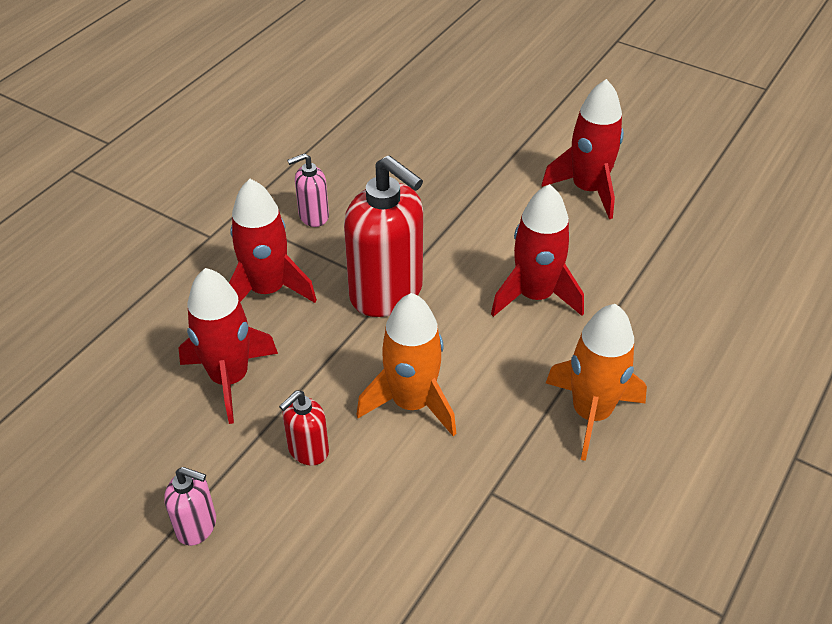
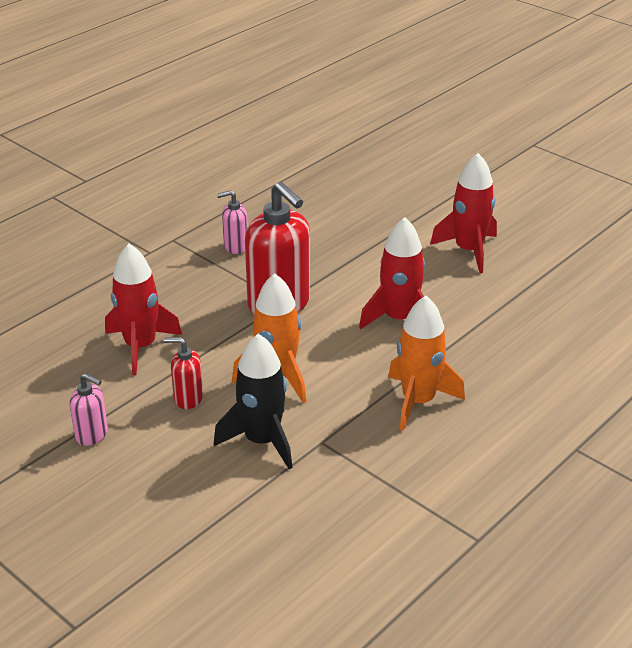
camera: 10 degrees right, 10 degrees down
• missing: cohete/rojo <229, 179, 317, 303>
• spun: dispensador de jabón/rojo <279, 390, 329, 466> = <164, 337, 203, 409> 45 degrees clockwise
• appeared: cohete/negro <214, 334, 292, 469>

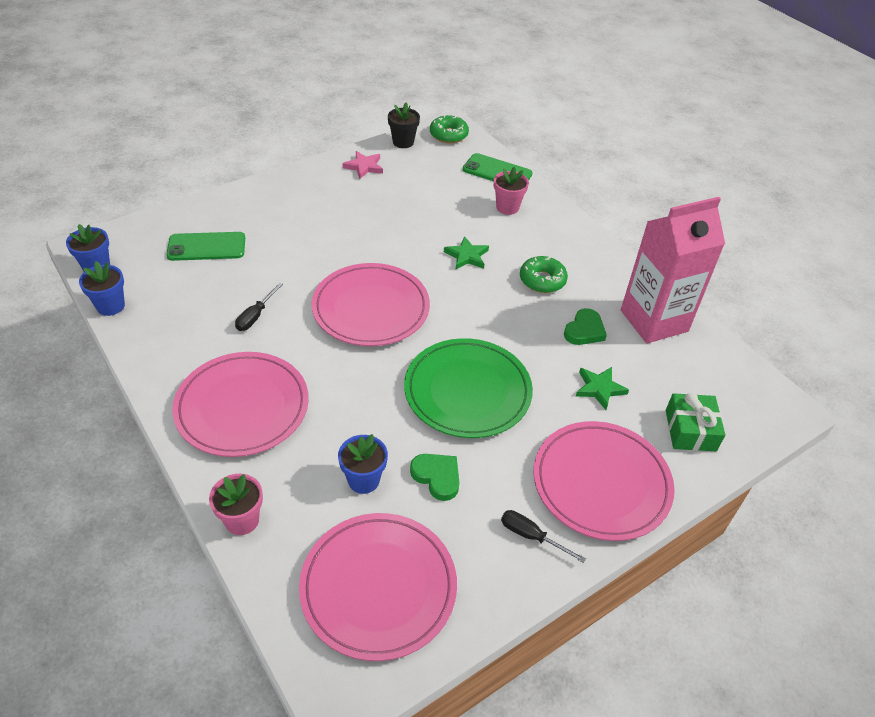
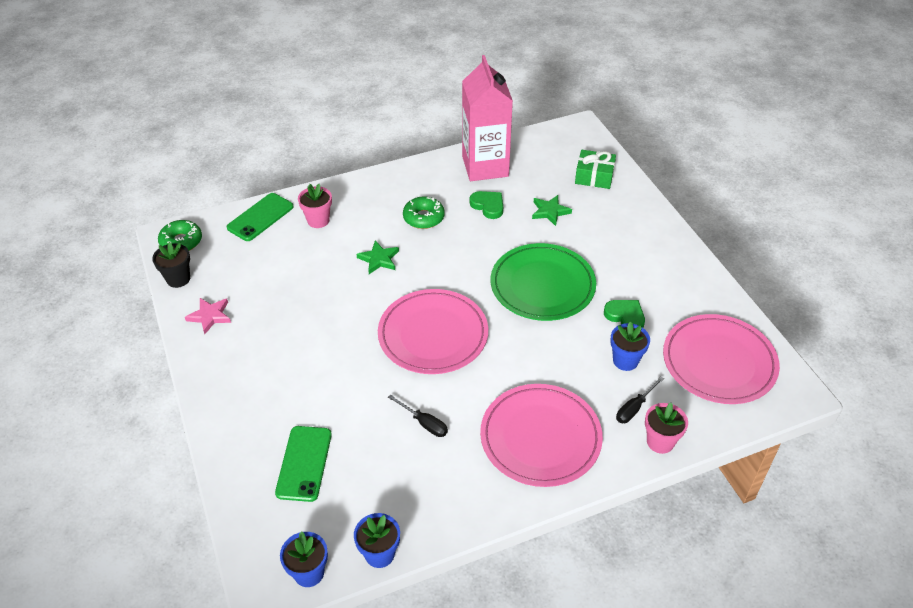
camera: 75 degrees left, 0 degrees up
• missing: plato/rosa <534, 421, 675, 541>
• spun: corazón/verde <410, 454, 459, 501> = <604, 300, 645, 328> 75 degrees clockwise
• relocated: destornillador/negro <501, 510, 586, 563> to <616, 376, 664, 423>

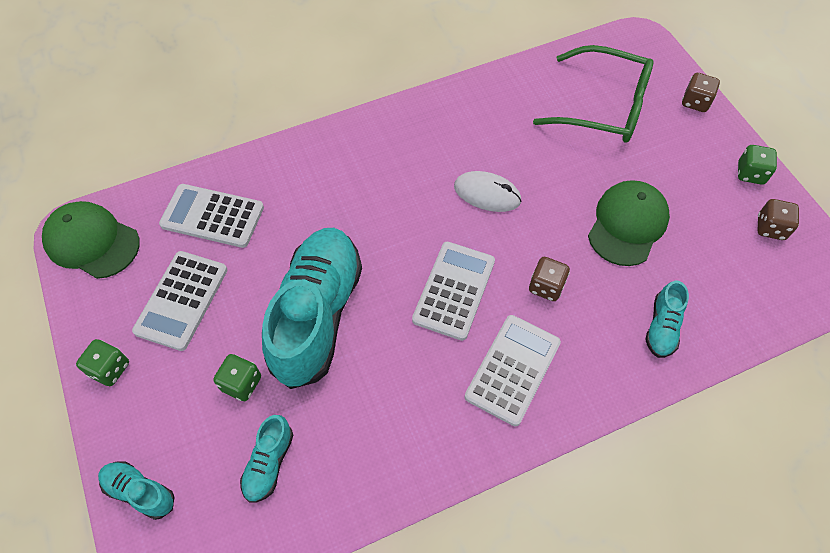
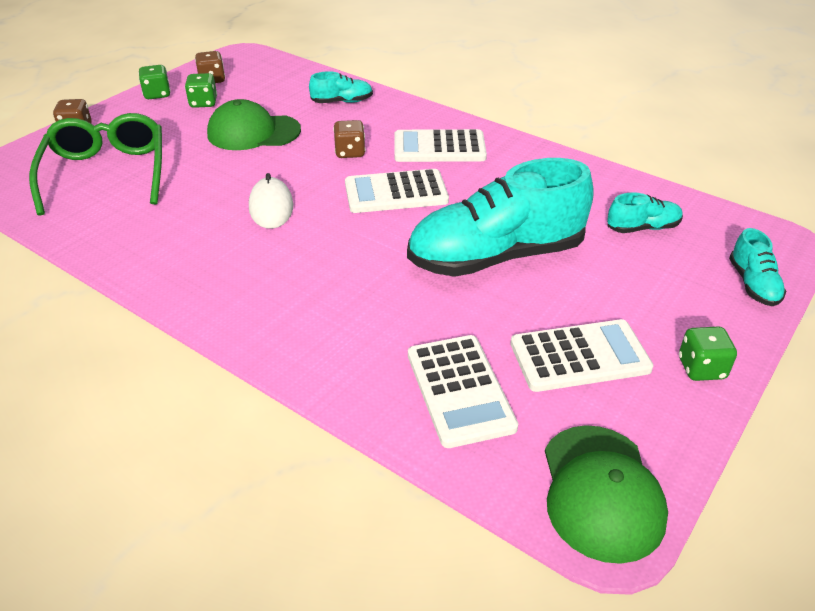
camera: 120 degrees left, 20 degrees down
• relocated: dado/verde <213, 354, 261, 401> to <185, 73, 217, 108>

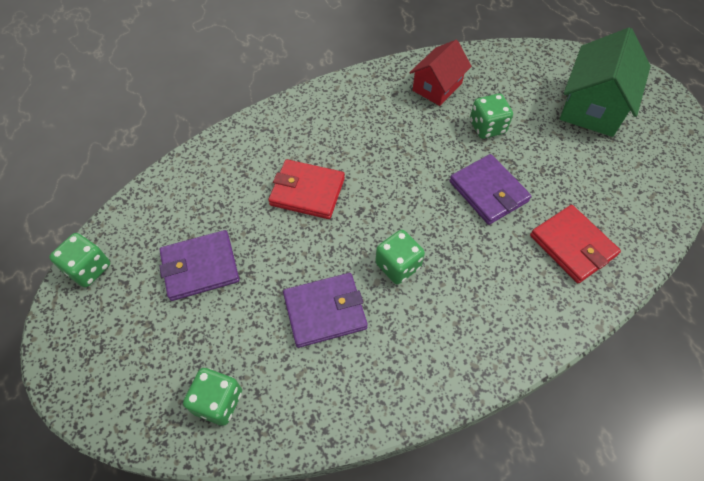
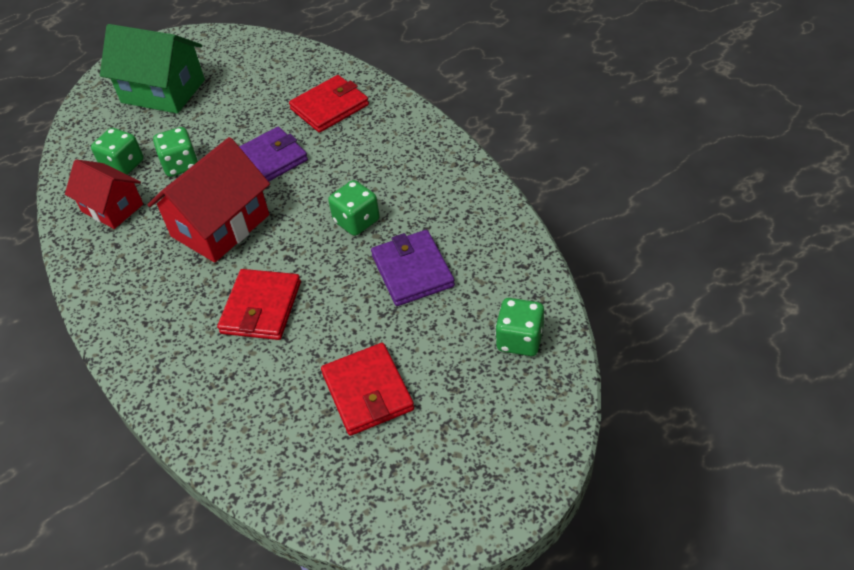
camera: 90 degrees left, 10 degrees down
• colour: cartera/morado <159, 230, 239, 301> to cartera/rojo <321, 343, 414, 436>
• relocated: dado/verde <49, 233, 110, 287> to <91, 128, 143, 175>
• appeared: casa/rojo <148, 137, 270, 263>

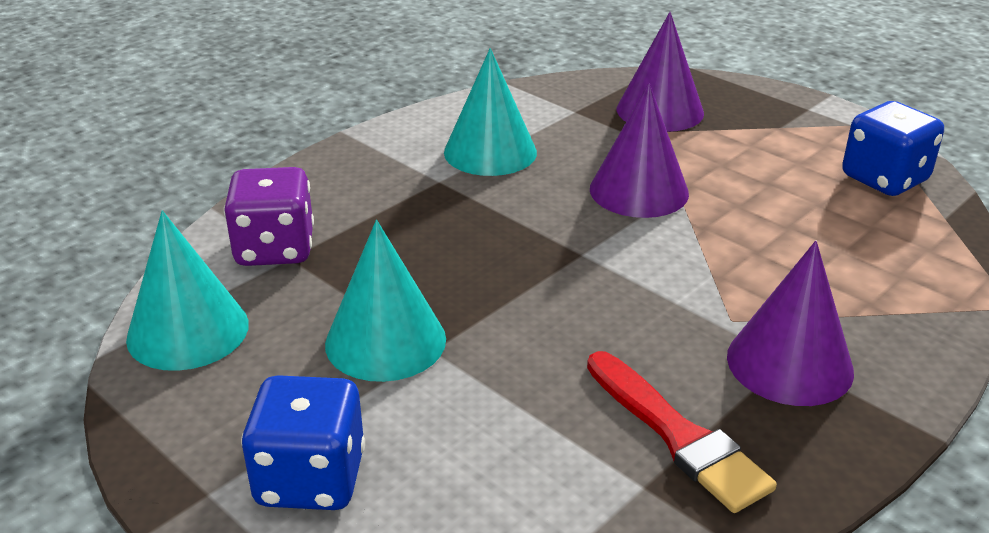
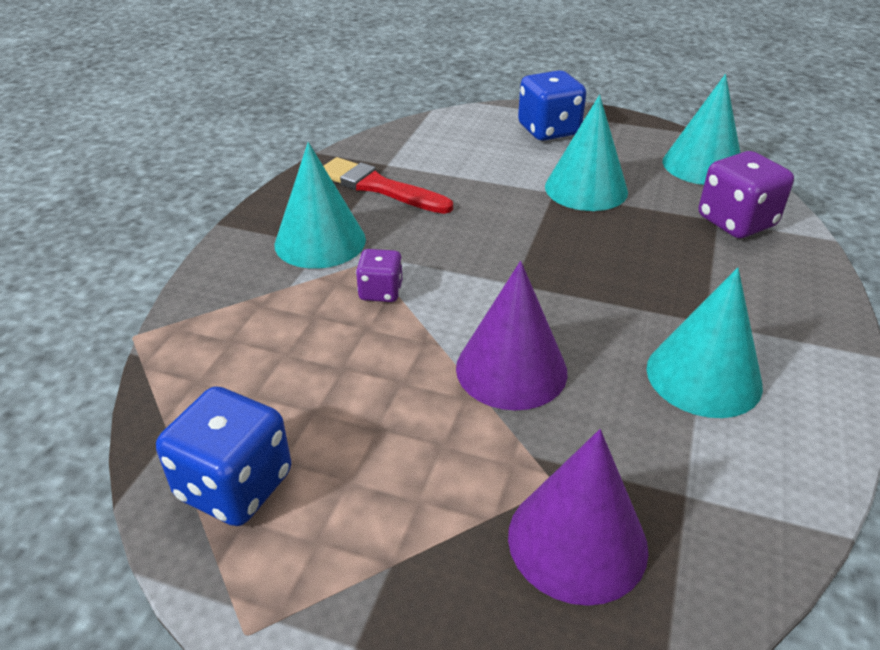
camera: 155 degrees right, 5 degrees up
• colour: cono/morado <727, 241, 854, 406> to cono/turquesa <274, 142, 366, 269>
• appeared: dado/morado <356, 249, 402, 302>

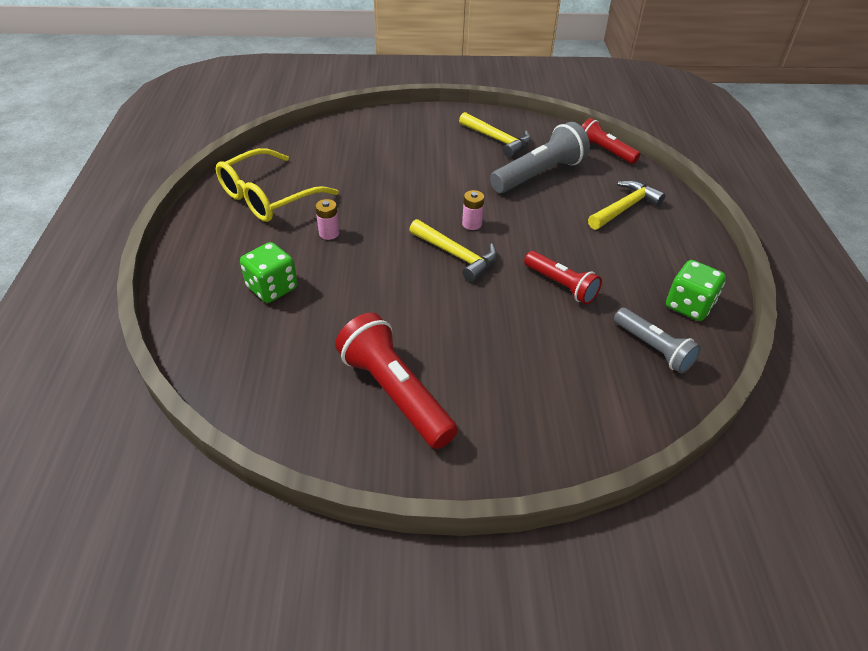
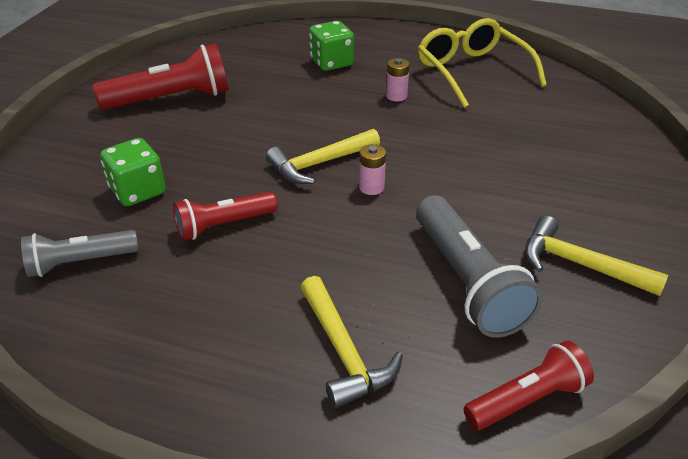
camera: 110 degrees right, 5 degrees down
• spun: martillo/amarillo <459, 112, 531, 158> = <525, 216, 668, 296> 60 degrees clockwise
• relocated: dado/verde <666, 260, 726, 321> to <100, 138, 166, 206>

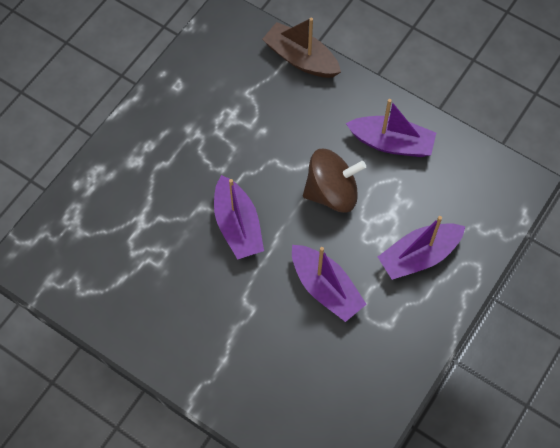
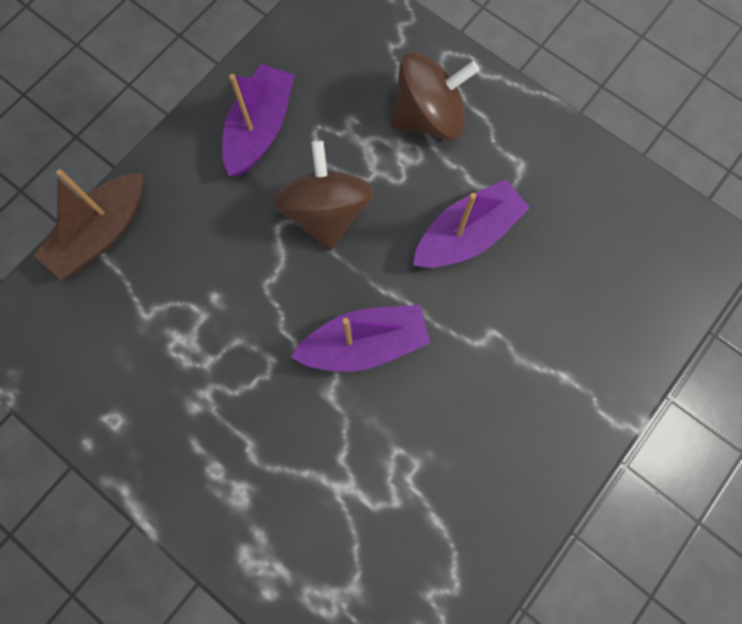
camera: 85 degrees left, 10 degrees up
• exchanged: barco/morado <378, 216, 465, 280> to peonza/marrón <391, 52, 479, 140>

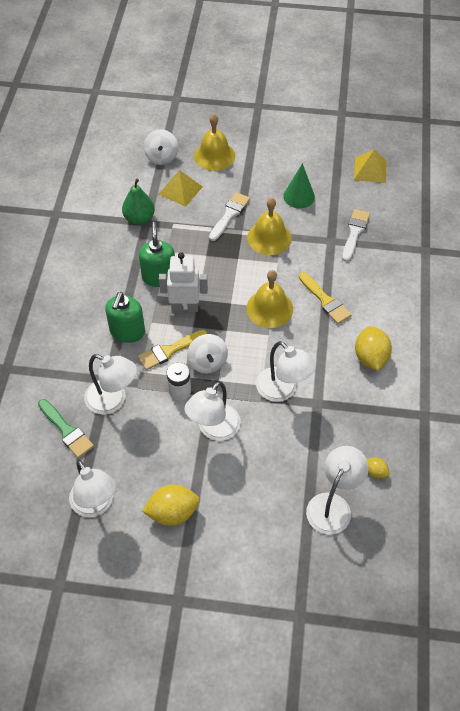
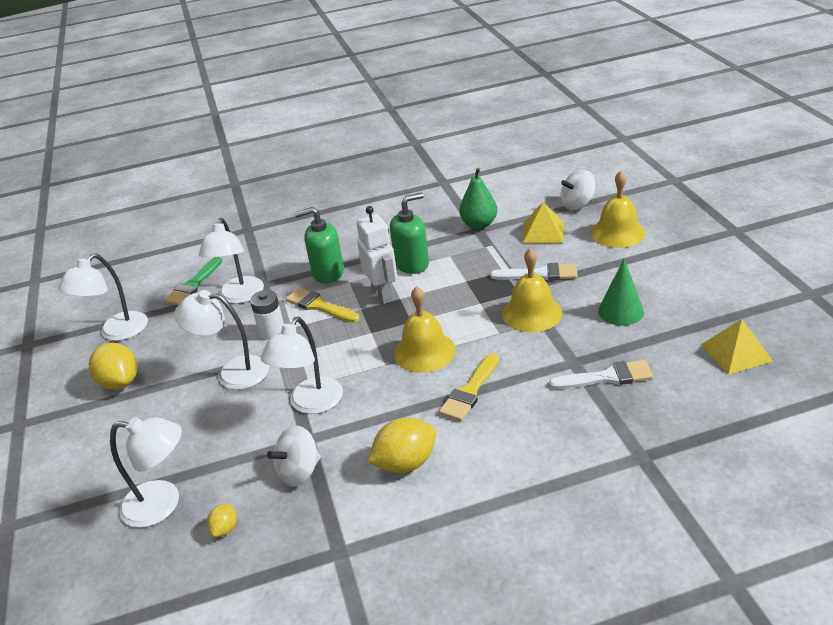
camera: 70 degrees right, 20 degrees down
• relocated: peonza/blanco <187, 334, 228, 374> to <267, 426, 321, 487>

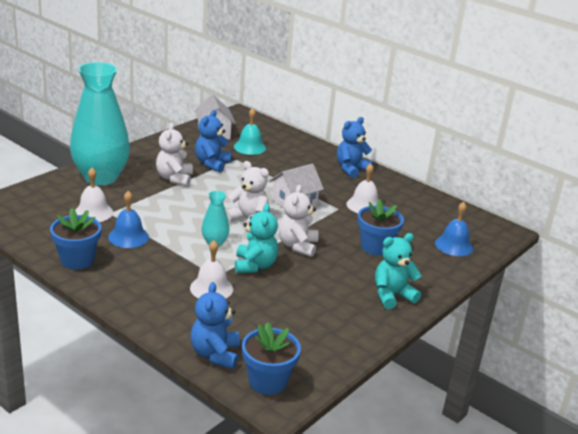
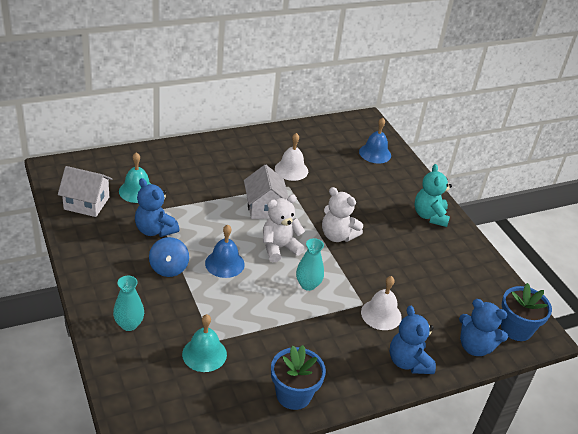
camera: 65 degrees left, 10 degrees up
• size: florero/turquesa <70, 62, 130, 185> = <113, 276, 144, 331> x0.43
• relocated: osito/azul <337, 117, 374, 178> to <390, 306, 436, 374>
• exchanged: osito/blanco <156, 123, 193, 187> to peonza/azul <149, 237, 189, 277>
• colour: campana/blanco <75, 168, 113, 222> to campana/turquesa <182, 314, 227, 372>
• relocated: campana/azul <108, 191, 149, 248> to <205, 225, 245, 278>
• missing: maceta/azul <358, 199, 404, 256>
• missing: osito/turquesa <235, 203, 278, 273>

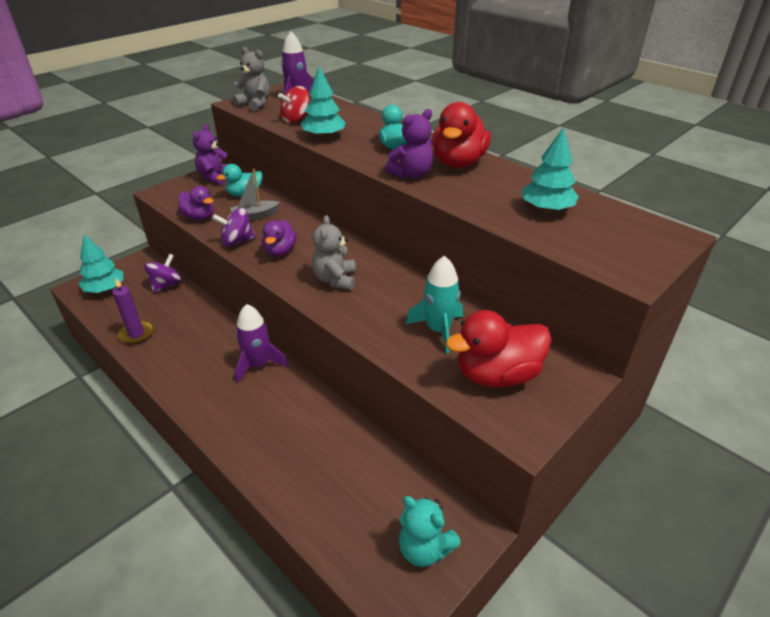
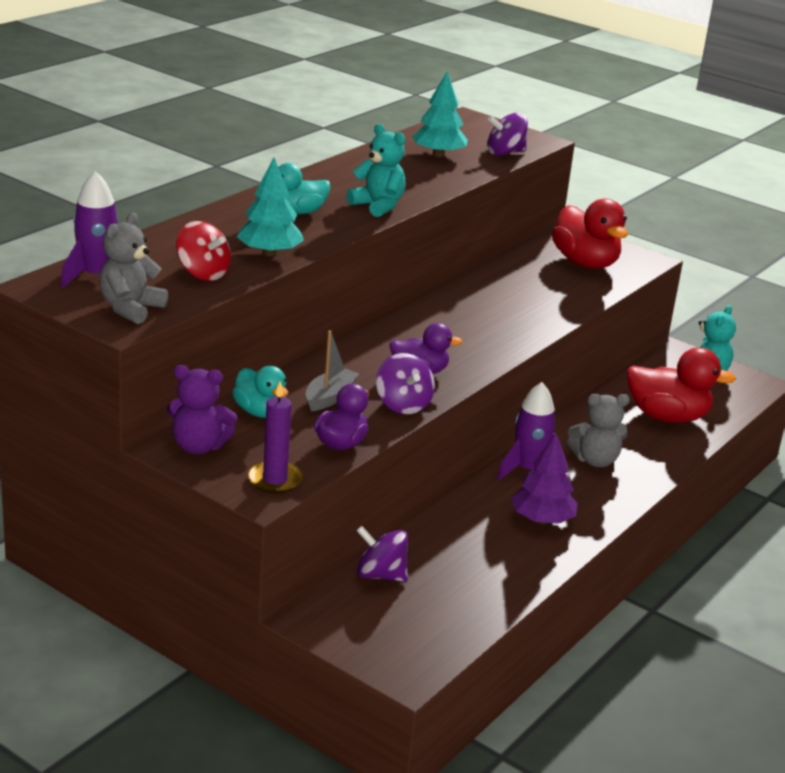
camera: 100 degrees left, 10 degrees down
• relocated: pato/rojo <432, 102, 491, 168> to <626, 347, 736, 423>
• colour: osito/morado <385, 109, 433, 179> to osito/turquesa <346, 124, 406, 217>
• spun: barco/gris <230, 169, 280, 221> = <305, 330, 359, 411> 120 degrees counterclockwise
• relocated: osito/gris <312, 215, 356, 290> to <567, 394, 630, 467>
• missing: árbol/turquesa <78, 235, 124, 293>
• missing: cohete/turquesa <406, 256, 463, 354>
• relocated: vela/morado <112, 278, 153, 344> to <248, 381, 303, 493>
• appeared: peonza/morado <487, 113, 528, 156>
• appeared: árbol/morado <511, 433, 578, 524>

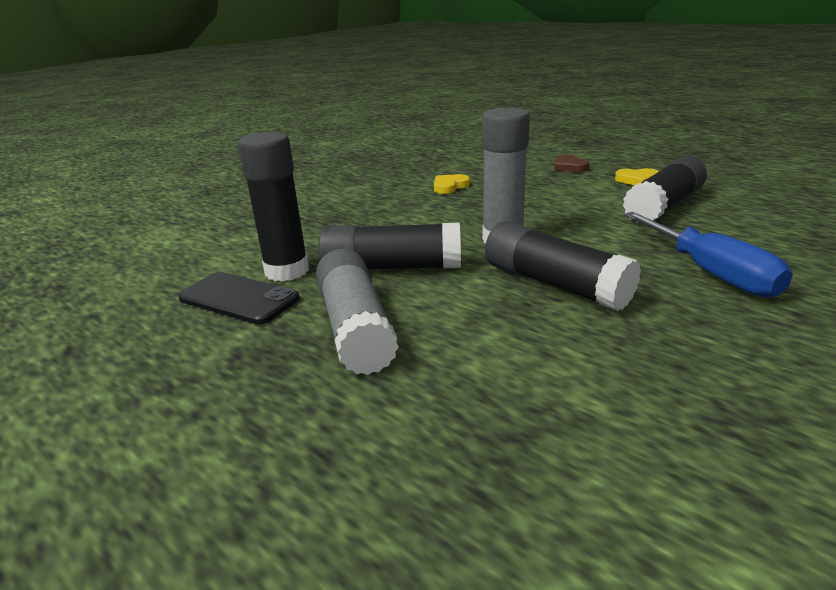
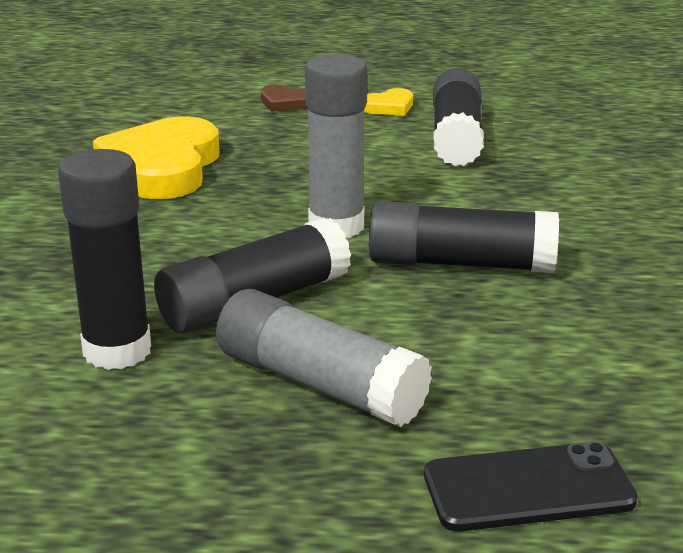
camera: 40 degrees left, 0 degrees up
• size: corazón/amarillo <434, 174, 470, 194> = <93, 116, 220, 199> x2.25
• missing: destornillador/azul <624, 212, 793, 298>
• relocated: móvil/negro <178, 272, 300, 324> to <424, 442, 638, 531>

